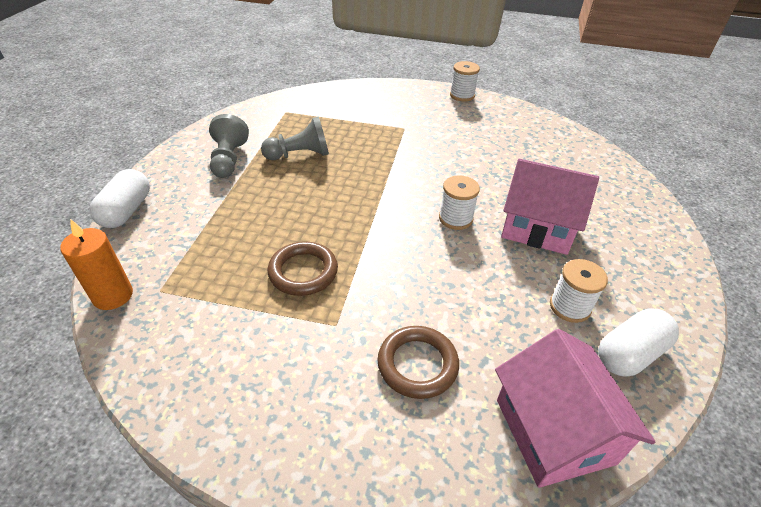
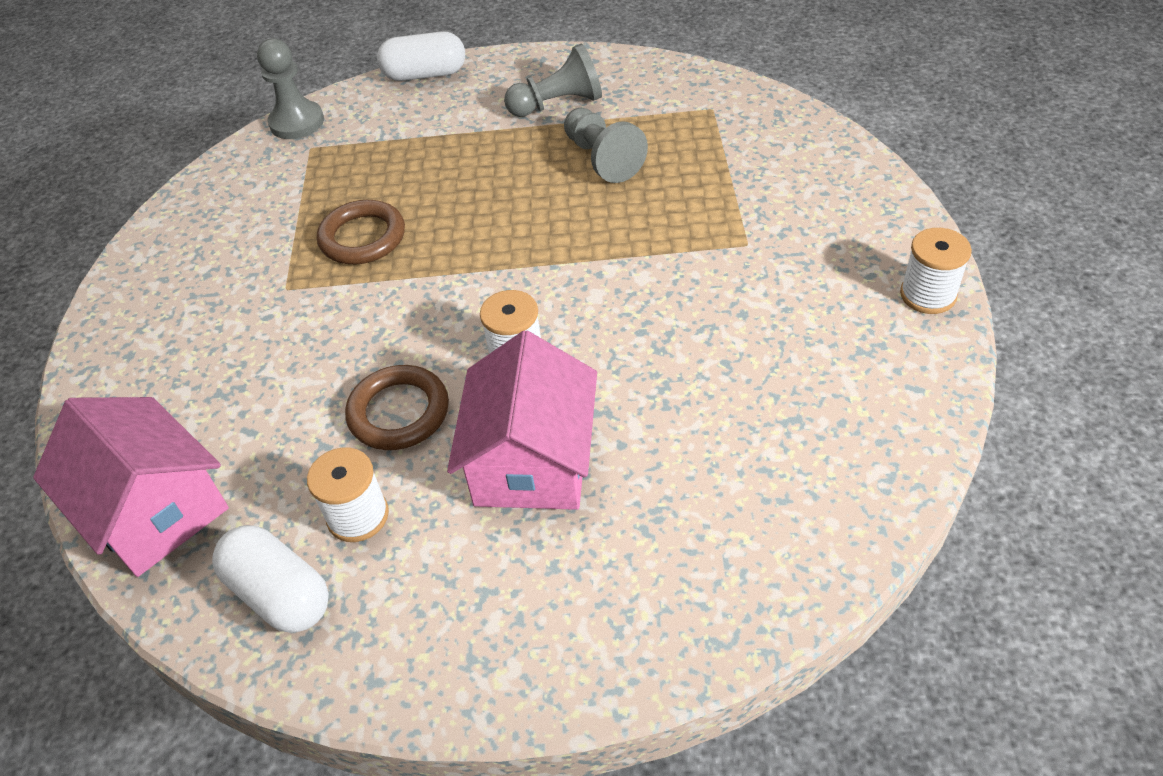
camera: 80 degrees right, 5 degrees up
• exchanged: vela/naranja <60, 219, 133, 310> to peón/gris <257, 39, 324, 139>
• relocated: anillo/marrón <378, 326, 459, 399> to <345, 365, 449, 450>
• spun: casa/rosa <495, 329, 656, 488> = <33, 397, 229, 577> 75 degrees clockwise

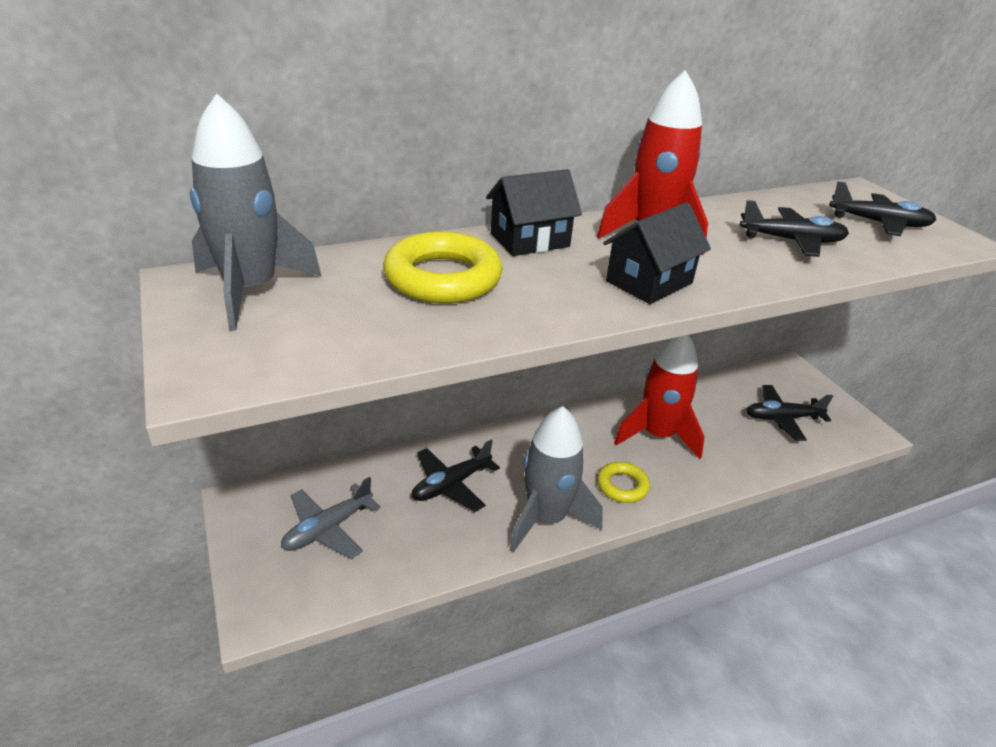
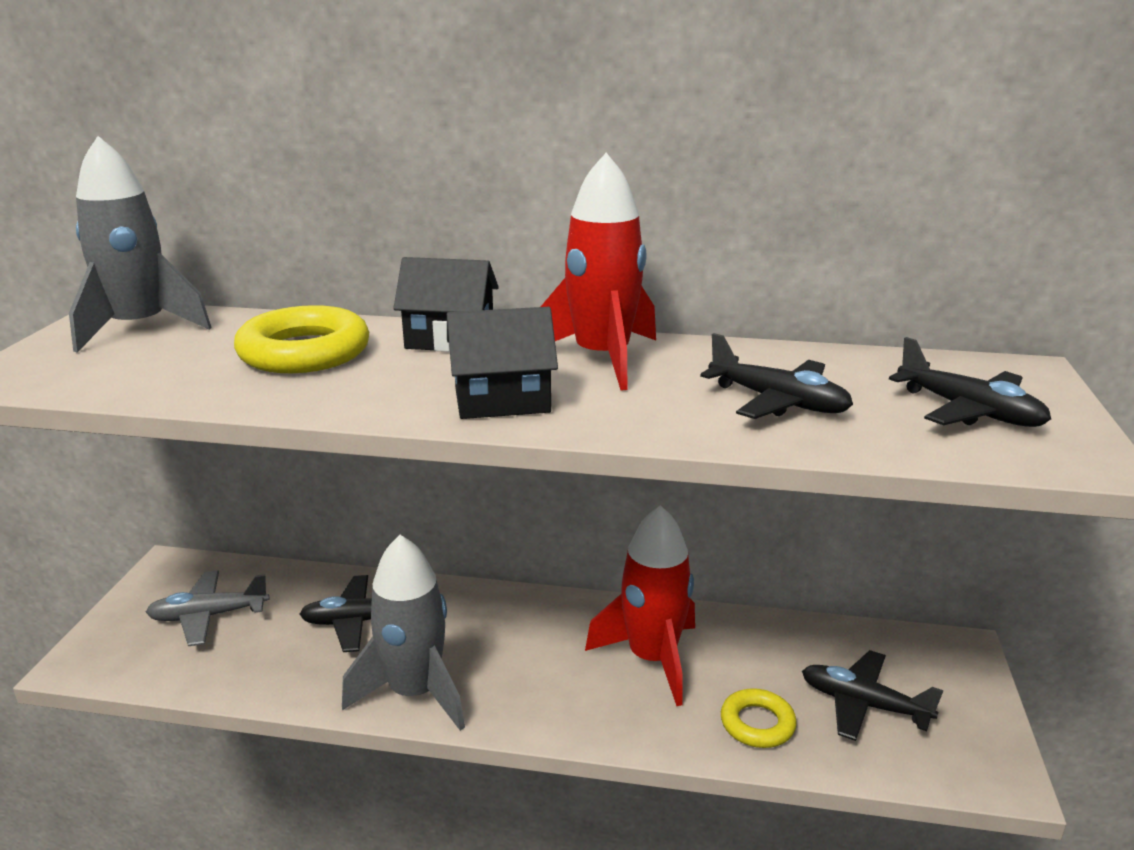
camera: 35 degrees right, 10 degrees down
• relocated: anillo/amarillo <597, 462, 650, 503> to <721, 688, 797, 748>

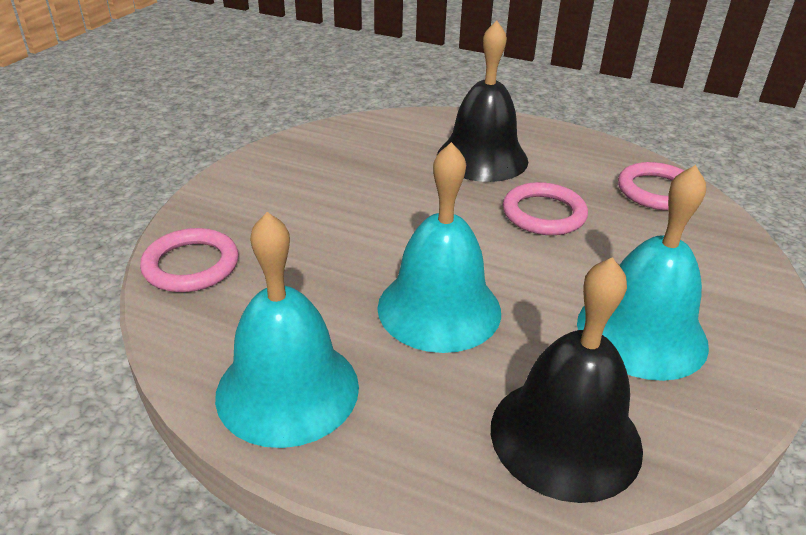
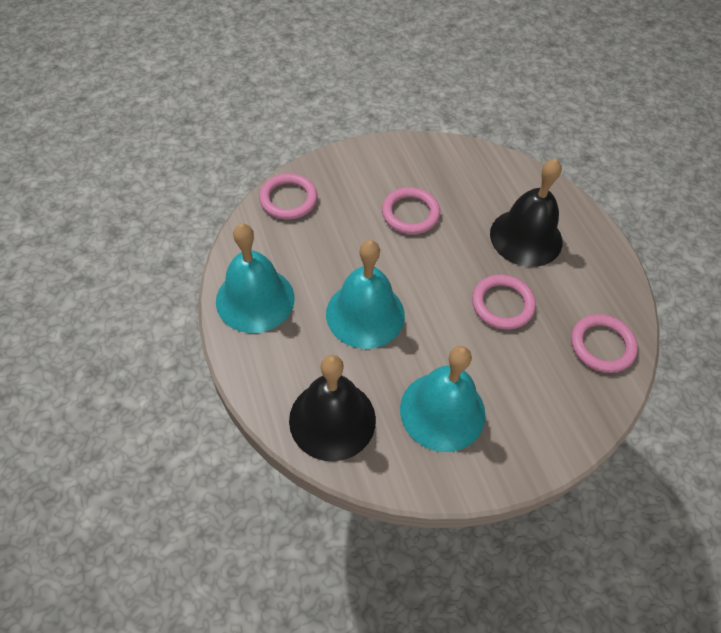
camera: 45 degrees right, 20 degrees up
• appeared: anillo/rosa <382, 187, 440, 234>

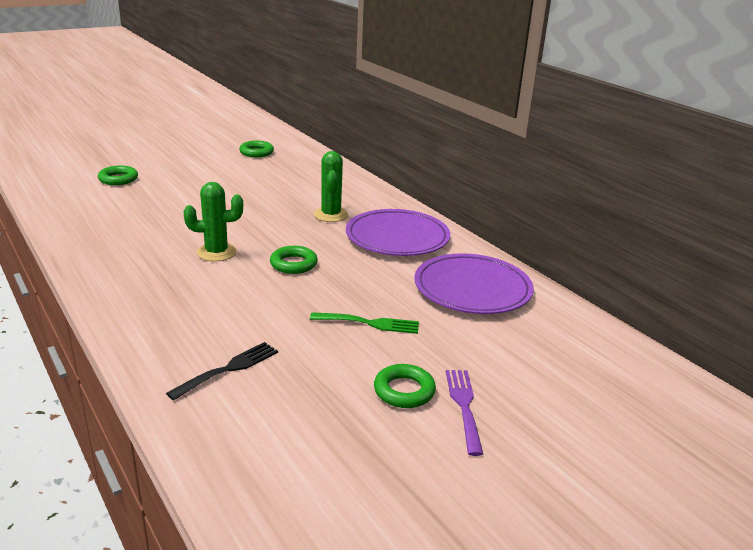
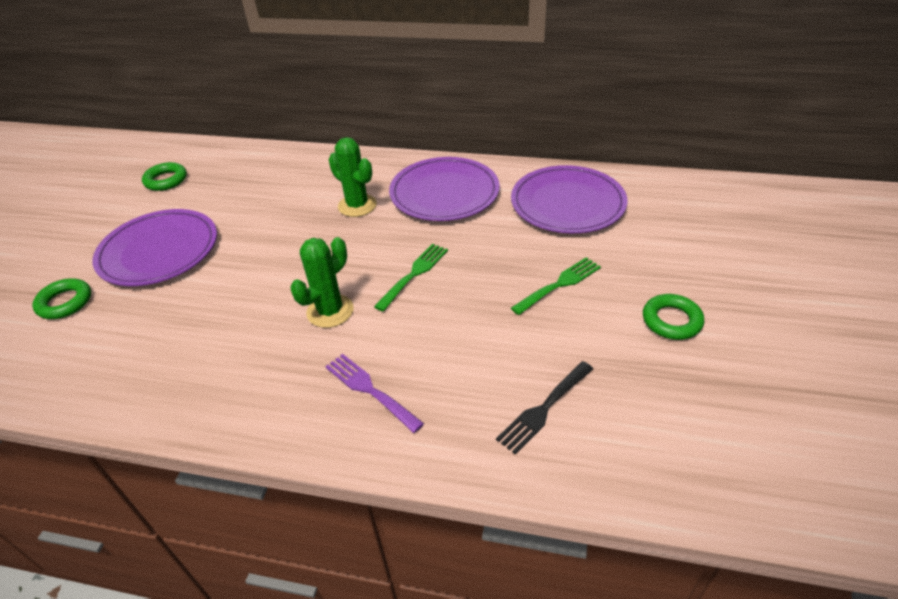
camera: 40 degrees left, 15 degrees up
• exchanged: anillo/verde <270, 246, 318, 274> to tenedor/verde <374, 244, 448, 311>
• spun: tenedor/negro <166, 342, 278, 401> = <496, 361, 593, 455> 135 degrees counterclockwise
• relocated: tenedor/morado <446, 370, 483, 456> to <325, 354, 424, 433>
• appeared: plato/morado <92, 209, 217, 286>

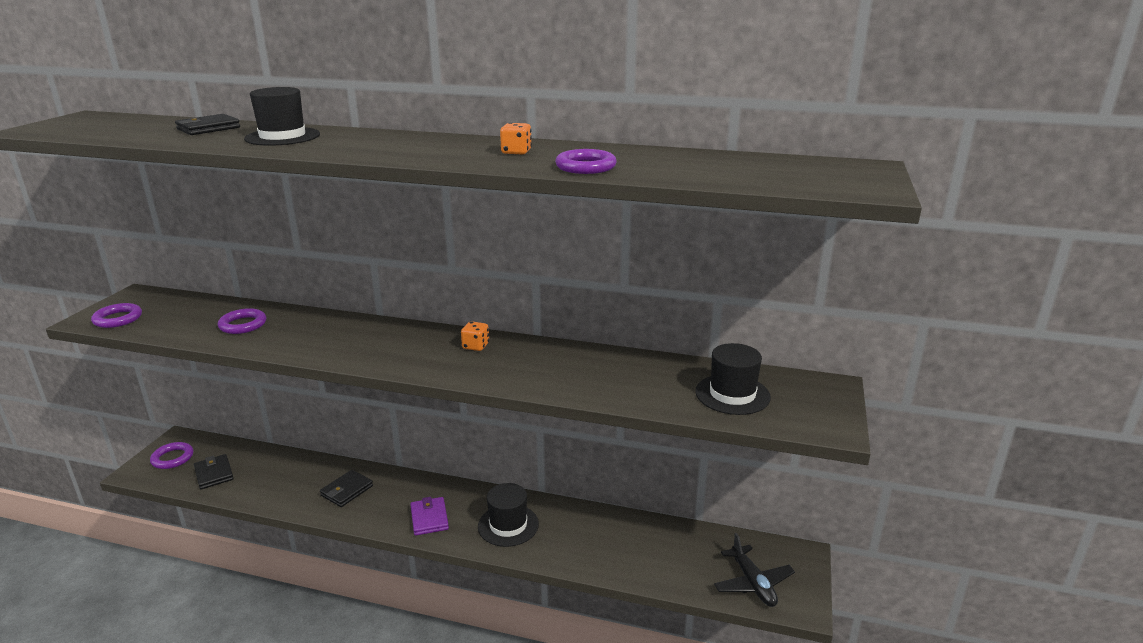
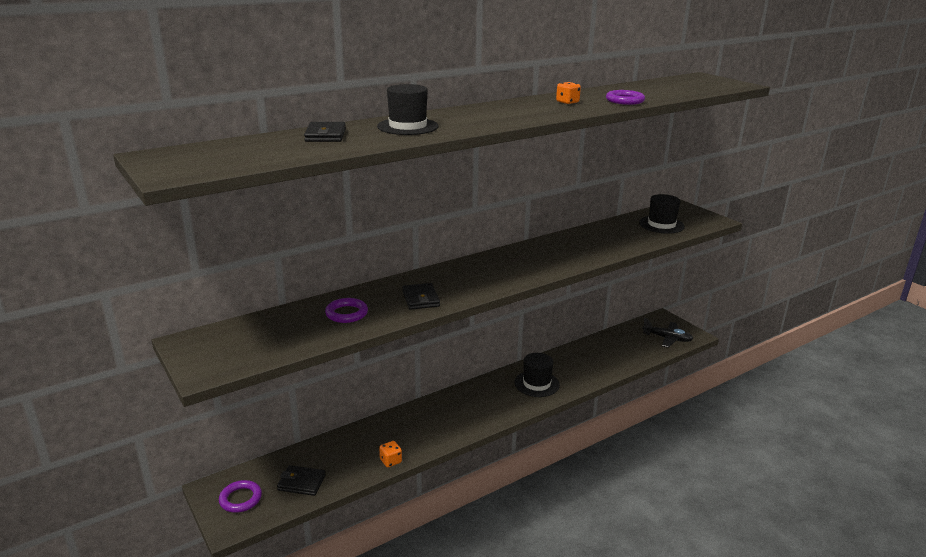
camera: 50 degrees left, 0 degrees up
• missing: anillo/morado <91, 303, 142, 328>
• relocated: dado/naranja <461, 321, 489, 351> to <379, 441, 402, 467>
• relocated: cartera/negro <320, 470, 373, 507> to <402, 283, 440, 310>
• missing: cartera/morado <410, 497, 449, 536>

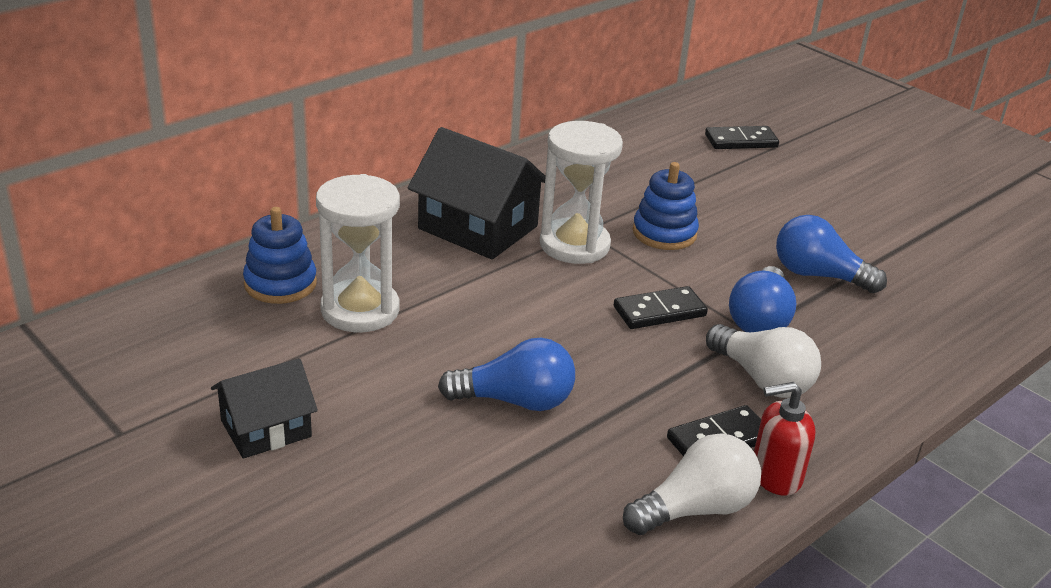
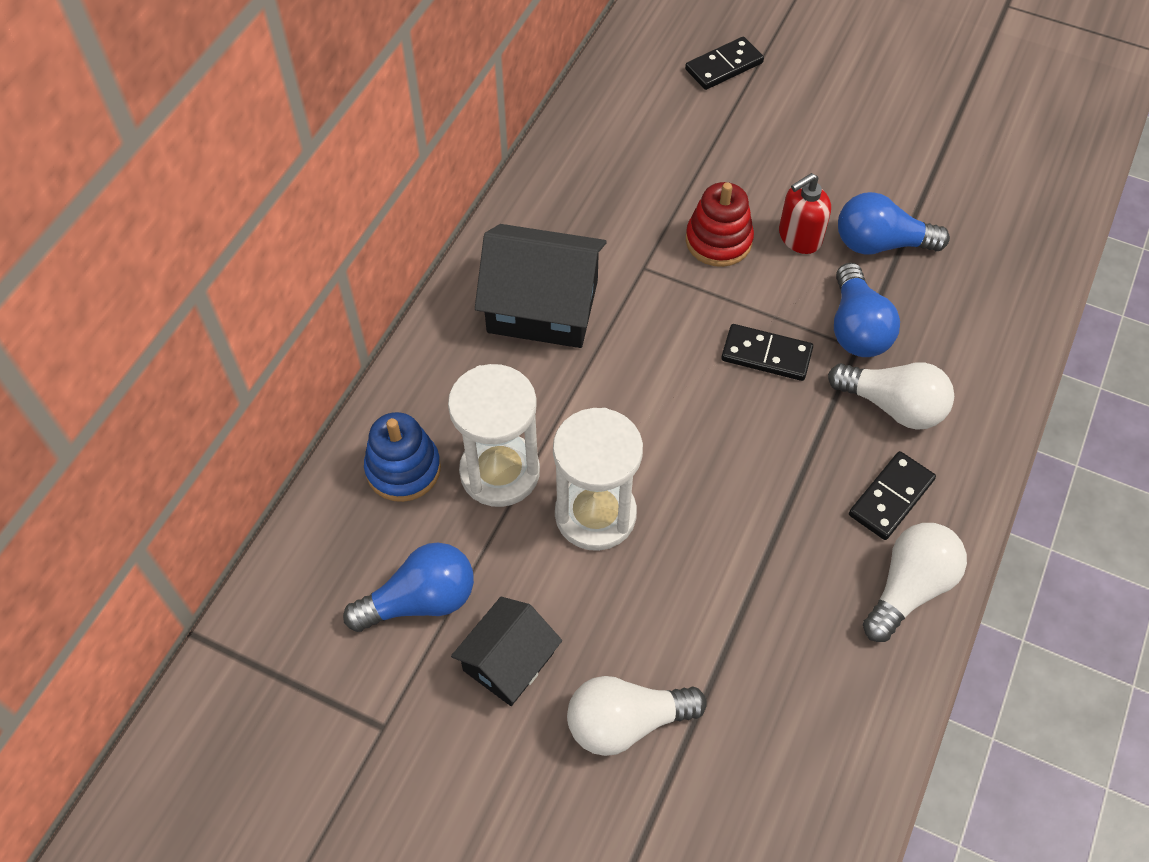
camera: 20 degrees left, 25 degrees up
• relocated: reloj de arena/blanco <540, 121, 623, 264> to <553, 408, 643, 551>
• colour: juguete apilable/azul <633, 162, 699, 250> to juguete apilable/rojo <686, 182, 754, 267>
• spun: ficha de dominó/negro <614, 286, 708, 329> = <721, 324, 813, 381> 60 degrees clockwise
• relocated: bombilla/azul <438, 338, 575, 411> to <343, 543, 474, 632>
• relocated: dispensador de jabón/rojo <754, 382, 816, 496> to <779, 173, 831, 254>
• appeared: bombilla/blanco <567, 676, 707, 756>

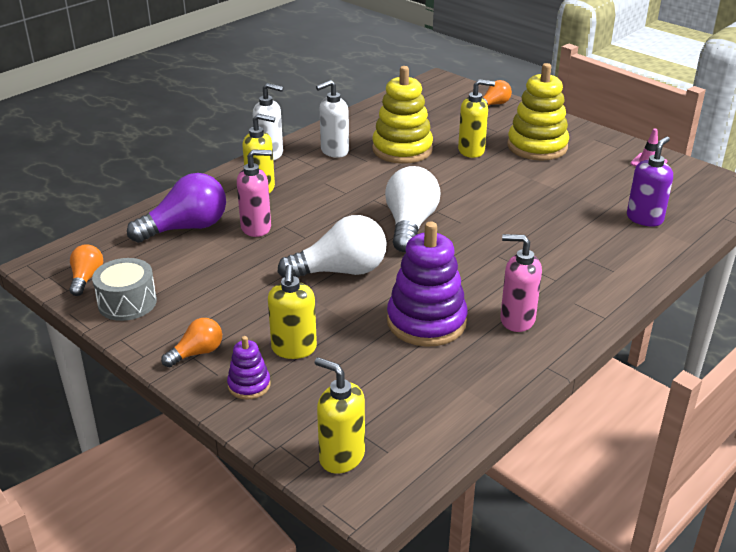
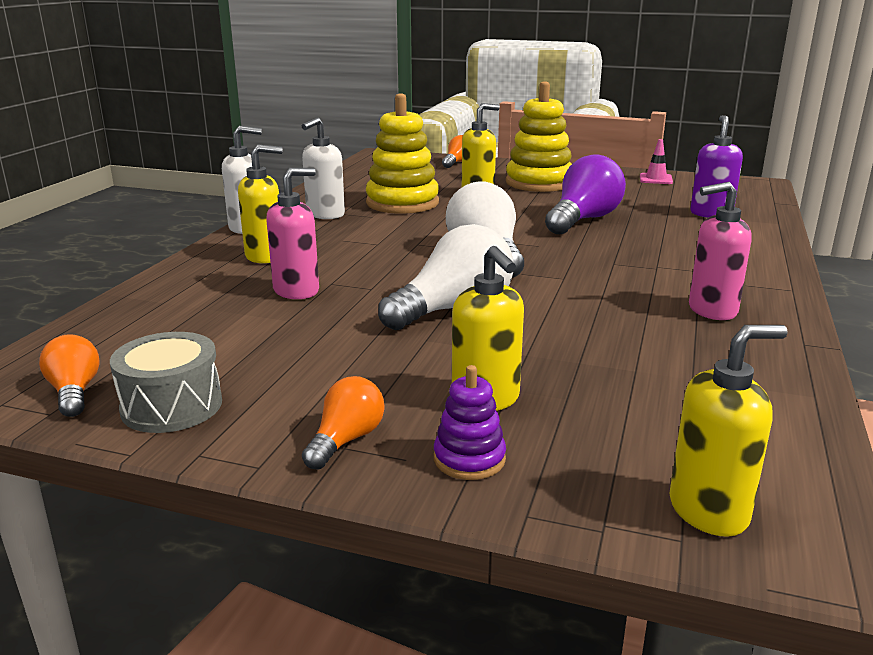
camera: 25 degrees left, 10 degrees down
• relocated: bombilla/morado <127, 173, 226, 243> to <545, 154, 626, 234>
• missing: juguete apilable/morado <387, 222, 468, 347>
• spun: dispensador de jabón/amarillo <315, 357, 365, 474> = <669, 325, 788, 537> 150 degrees clockwise

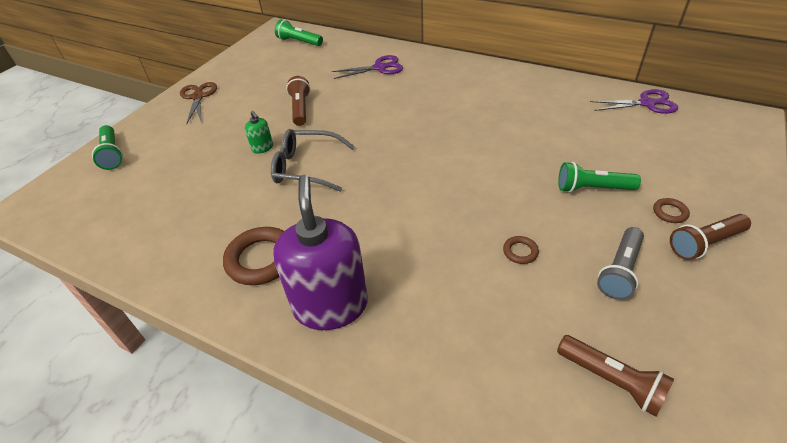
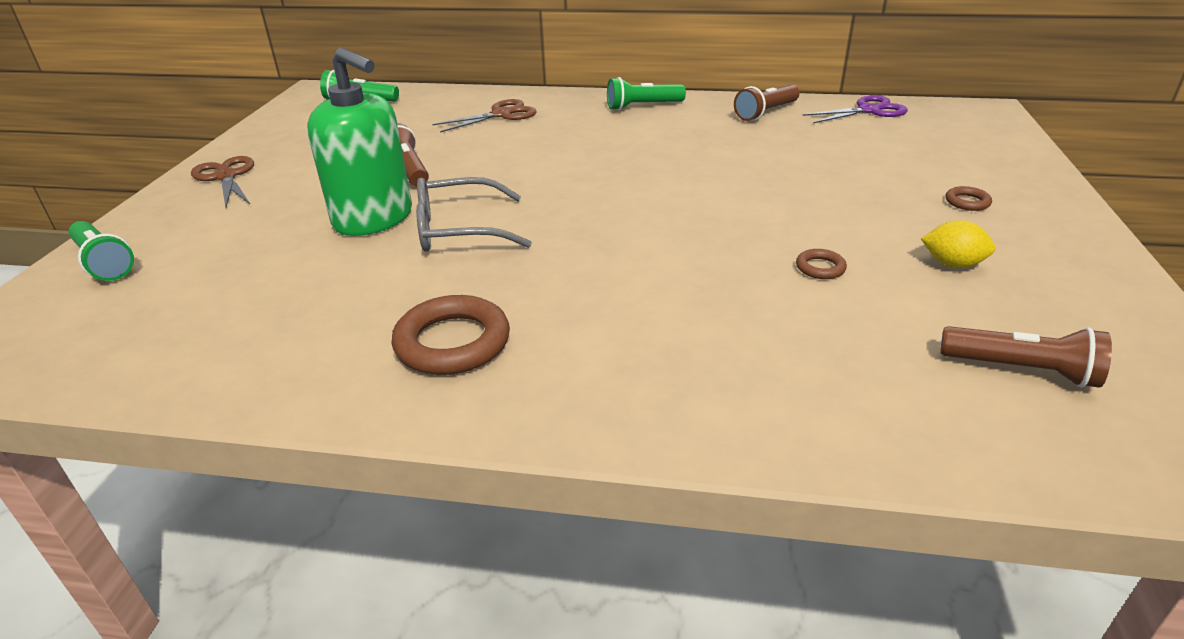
camera: 20 degrees left, 10 degrees down
• colour: tijeras/morado <332, 55, 403, 79> to tijeras/marrón <432, 99, 537, 133>
• size: dispensador de jabón/verde <245, 111, 273, 154> = <307, 47, 412, 236> x2.40
• relocated: lámpara de mano/verde <558, 162, 641, 193> to <607, 77, 686, 110>
• missing: dispensador de jabón/morado <273, 175, 368, 330>
• relocated: lámpara de mano/marrón <670, 214, 751, 260> to <734, 85, 800, 121>
• exchanged: lámpara de mano/gris <597, 227, 644, 300> to limón/amarillo <921, 220, 996, 268>

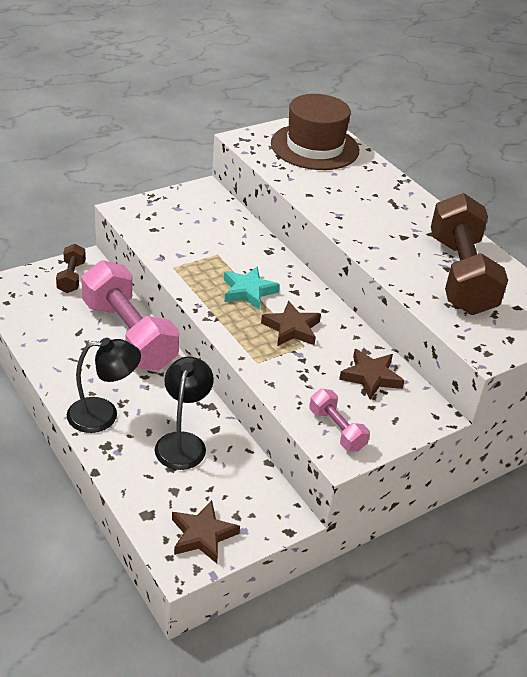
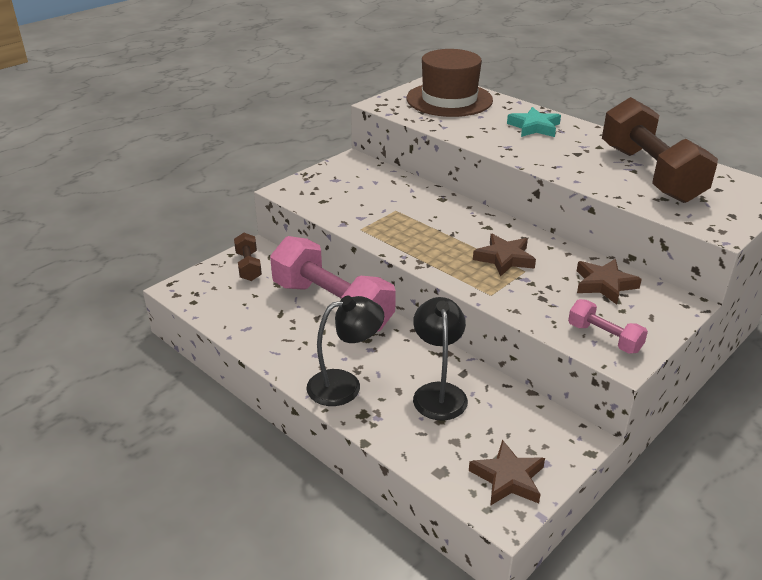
camera: 10 degrees left, 5 degrees down
• relocated: estrella/turquesa <224, 267, 280, 310> to <507, 107, 561, 137>

